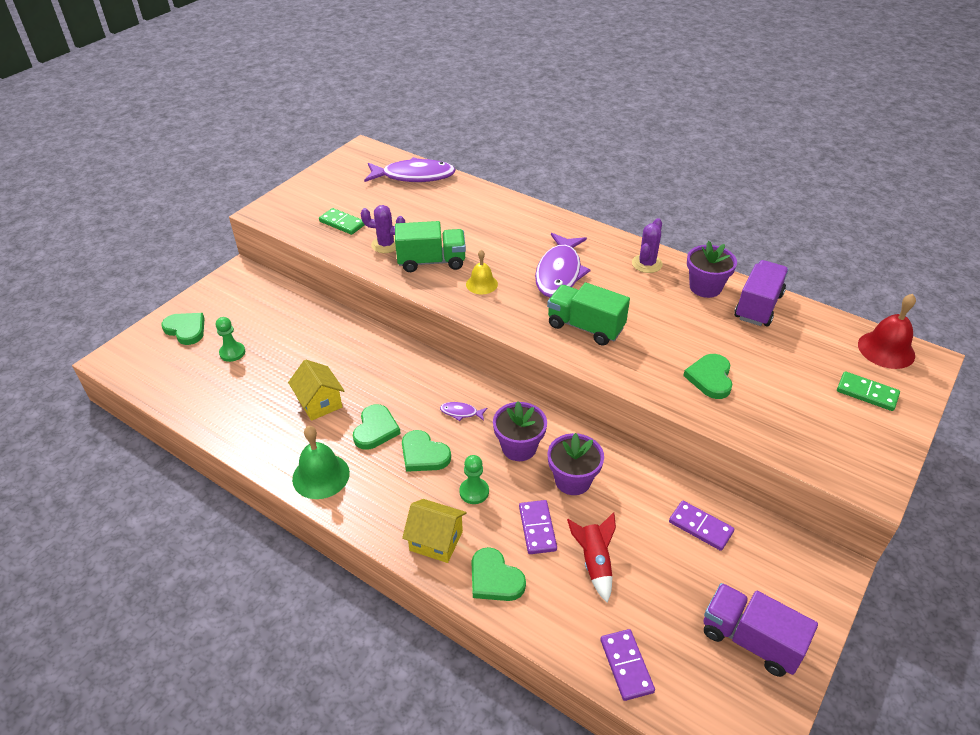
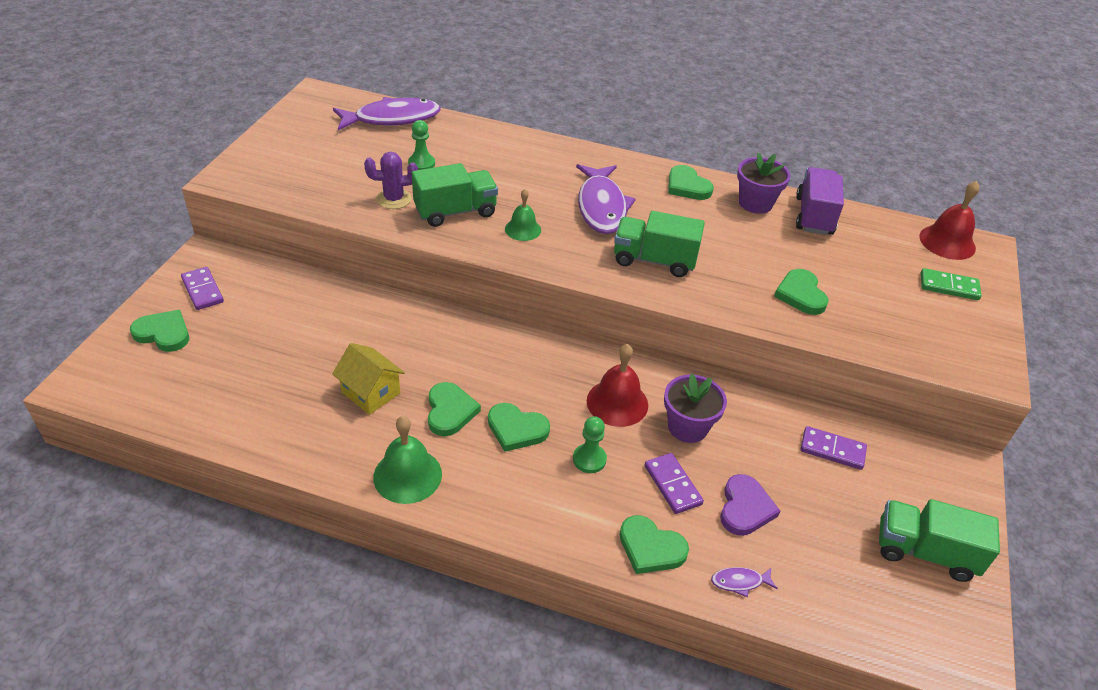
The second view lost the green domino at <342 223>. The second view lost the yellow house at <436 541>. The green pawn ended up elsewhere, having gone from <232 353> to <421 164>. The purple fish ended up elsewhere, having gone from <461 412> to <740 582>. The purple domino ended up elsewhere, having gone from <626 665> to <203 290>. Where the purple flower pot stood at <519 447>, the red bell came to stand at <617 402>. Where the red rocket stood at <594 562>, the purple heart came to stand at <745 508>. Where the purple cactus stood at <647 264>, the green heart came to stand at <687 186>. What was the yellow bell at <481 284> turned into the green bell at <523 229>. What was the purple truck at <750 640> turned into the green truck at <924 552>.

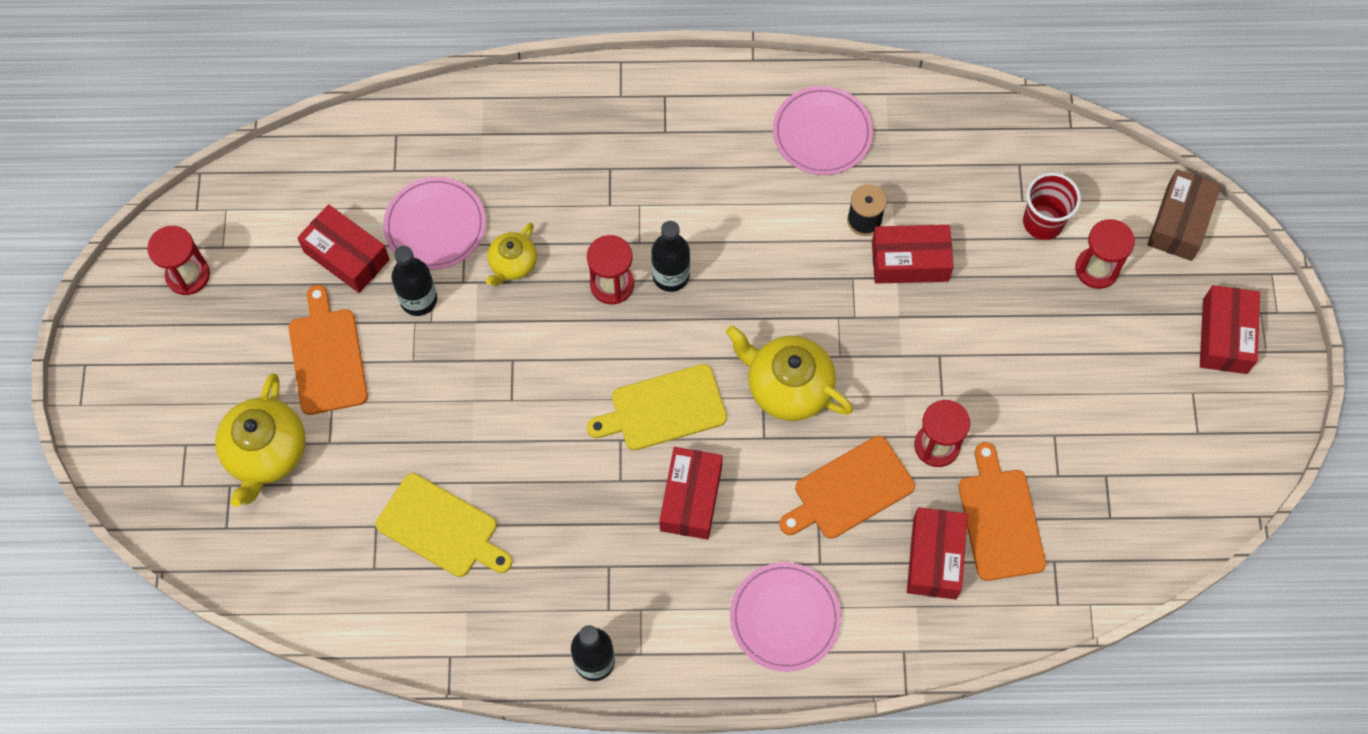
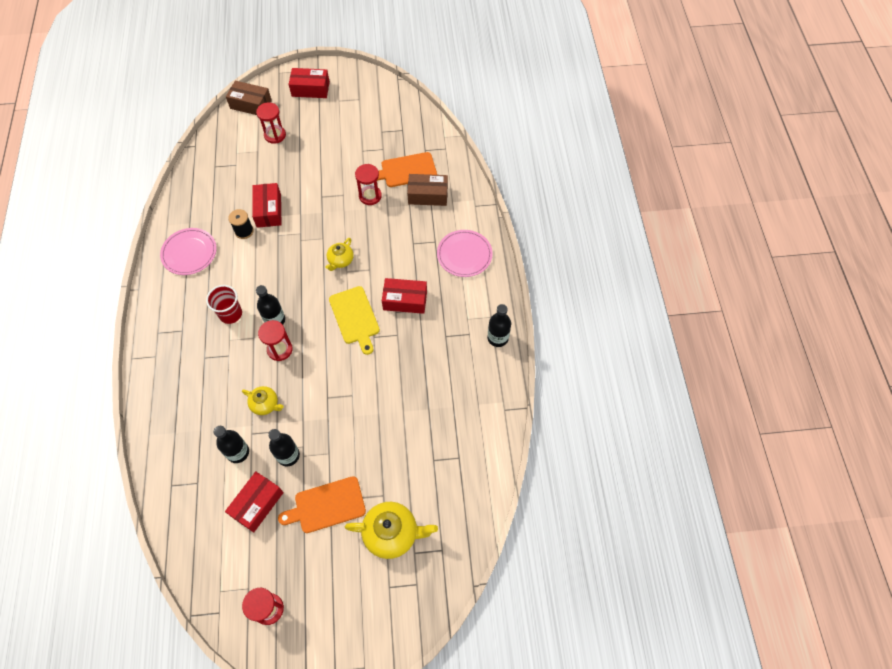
The second view lost the yellow cutting board at <441 528>. The second view lost the orange cutting board at <849 490>. The red cup ended up elsewhere, having gone from <1043 222> to <230 314>. Where the pink plate stood at <435 225>, the black bottle came to stand at <238 452>. What was the red box at <934 558> turned into the brown box at <428 195>. The size of the yellow teapot at <787 387> changed by a factor of 0.58.

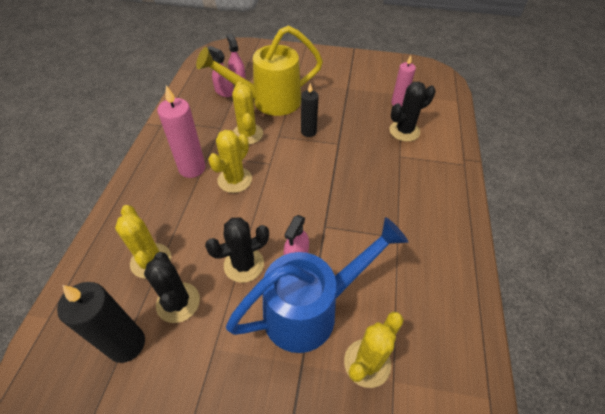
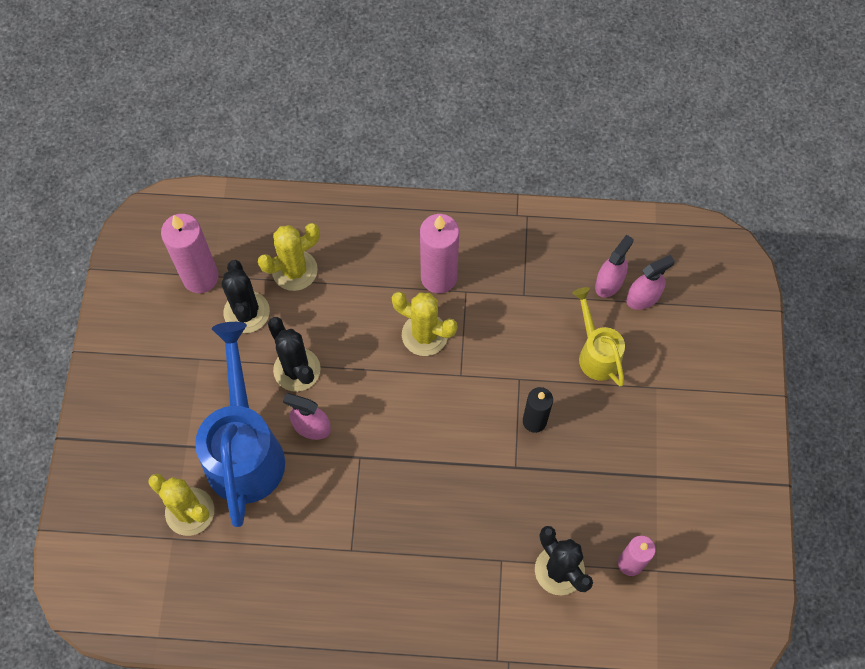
The second view lost the yellow cactus at <247 134>. What was the black candle at <126 344> turned into the pink candle at <200 277>. The black cactus at <178 302> ended up facing another way, 75 degrees counterclockwise from before. The blue watering can at <311 310> ended up facing another way, 150 degrees counterclockwise from before. The size of the yellow watering can at <269 101> changed by a factor of 0.55.

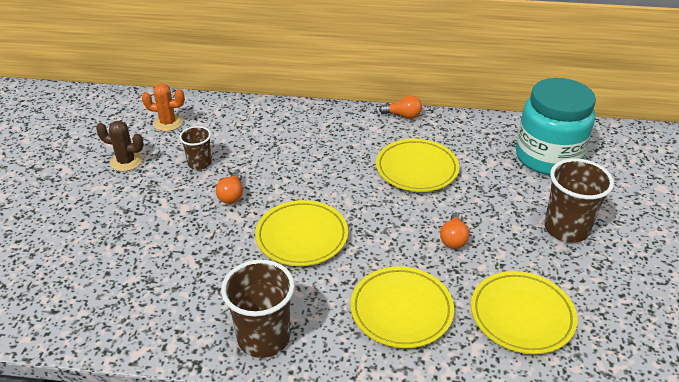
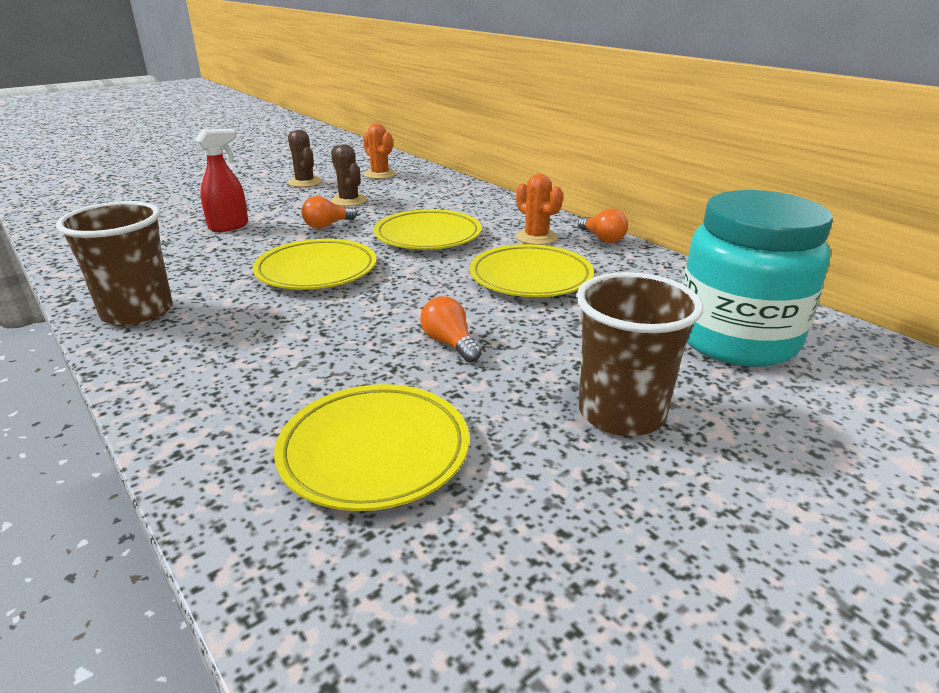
The second view gained the red spray bottle at <229 226>. The second view gained the orange cactus at <536 237>. The yellow plate ended up elsewhere, having gone from <401 310> to <428 236>. Where the brown cup stood at <200 163>, the brown cactus came to stand at <349 201>. The orange light bulb at <453 239> ended up facing another way, 90 degrees clockwise from before.

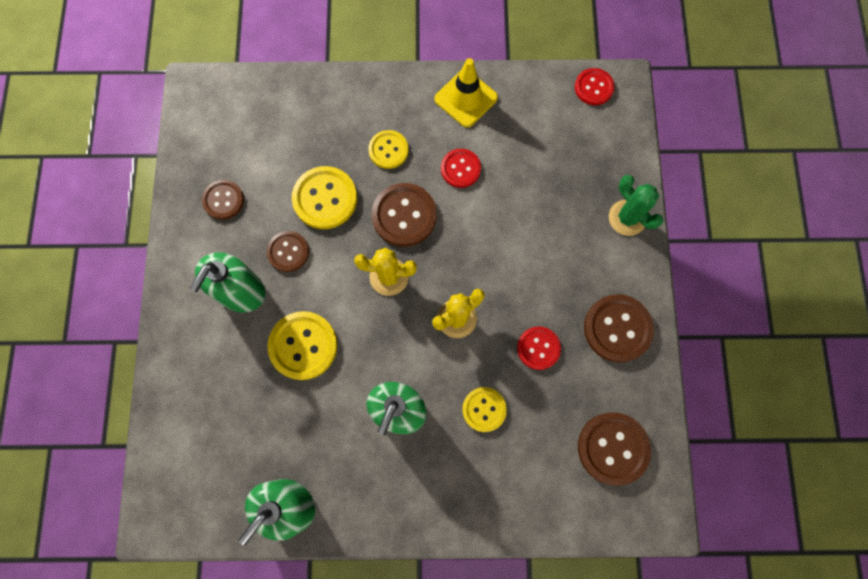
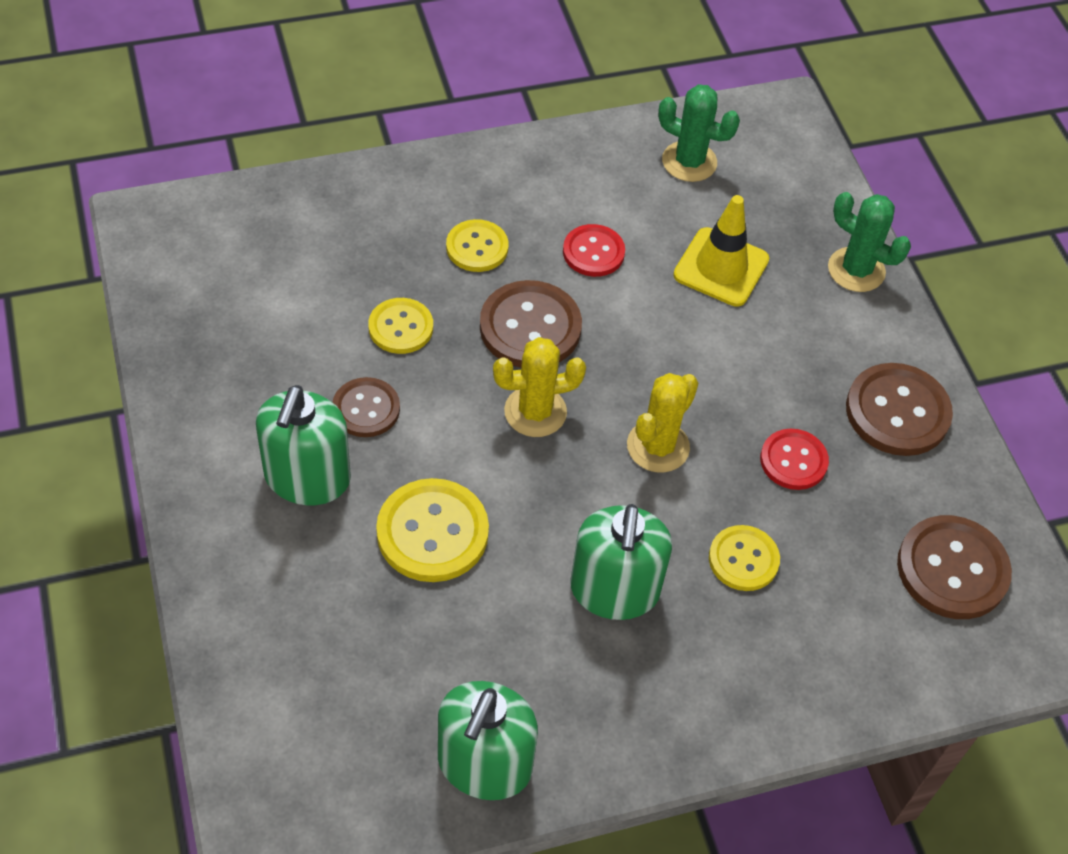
The second view lost the brown button at <223 200>. The second view lost the red button at <593 87>. The second view gained the green cactus at <689 162>. The yellow traffic cone ended up elsewhere, having gone from <466 98> to <721 267>. The size of the yellow button at <325 198> changed by a factor of 0.63.

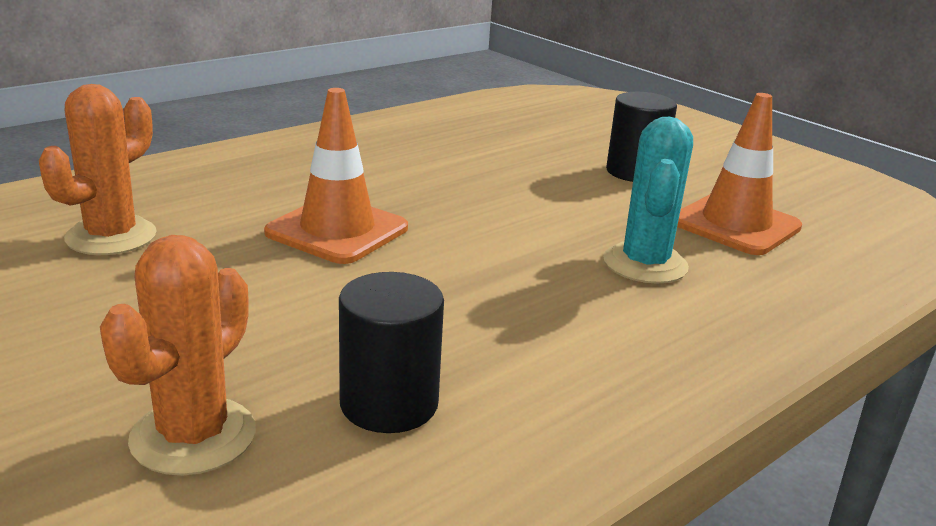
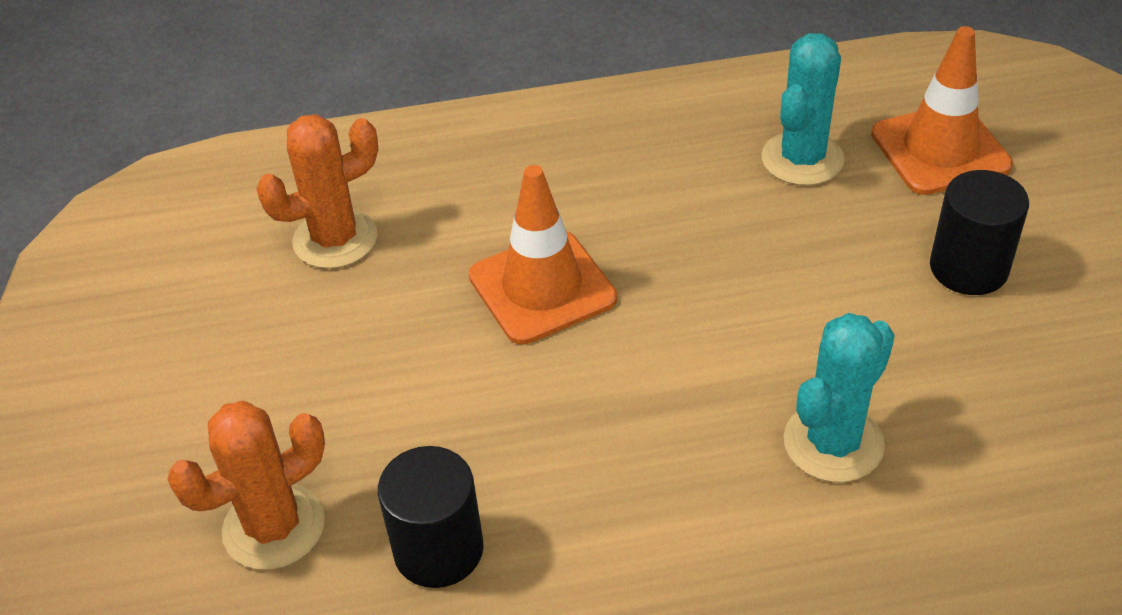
The second view gained the turquoise cactus at <802 159>. The orange traffic cone ended up elsewhere, having gone from <735 225> to <940 150>.

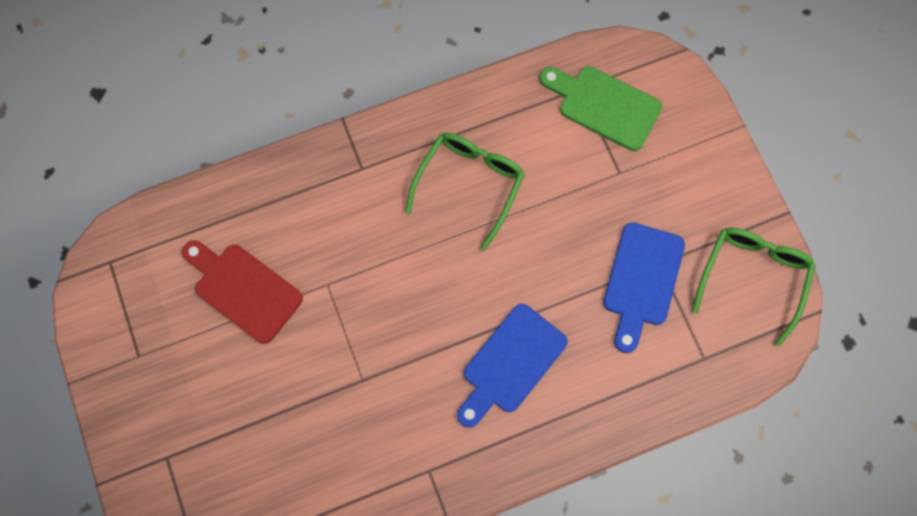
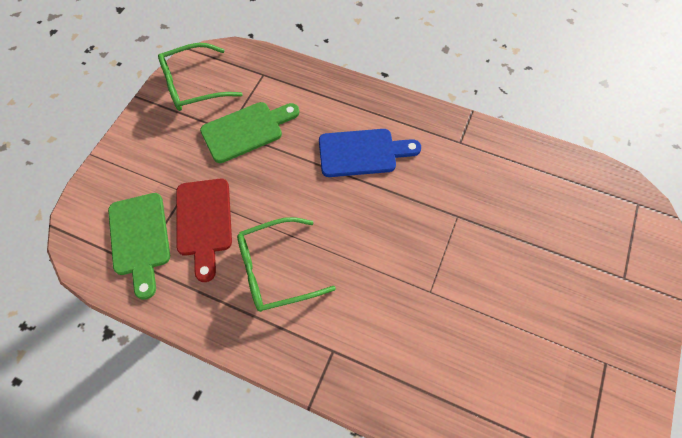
The red cutting board ended up elsewhere, having gone from <244 289> to <204 222>. What was the blue cutting board at <642 280> turned into the green cutting board at <246 130>.

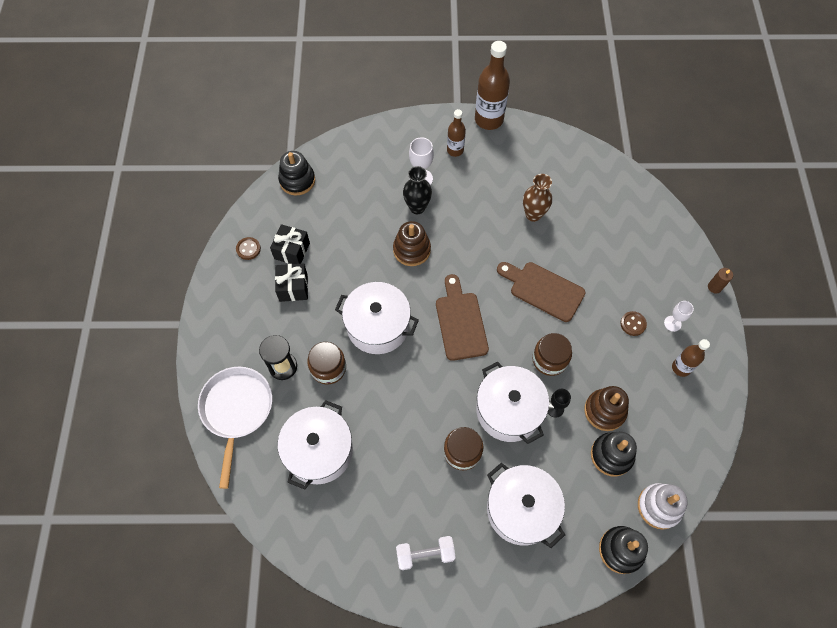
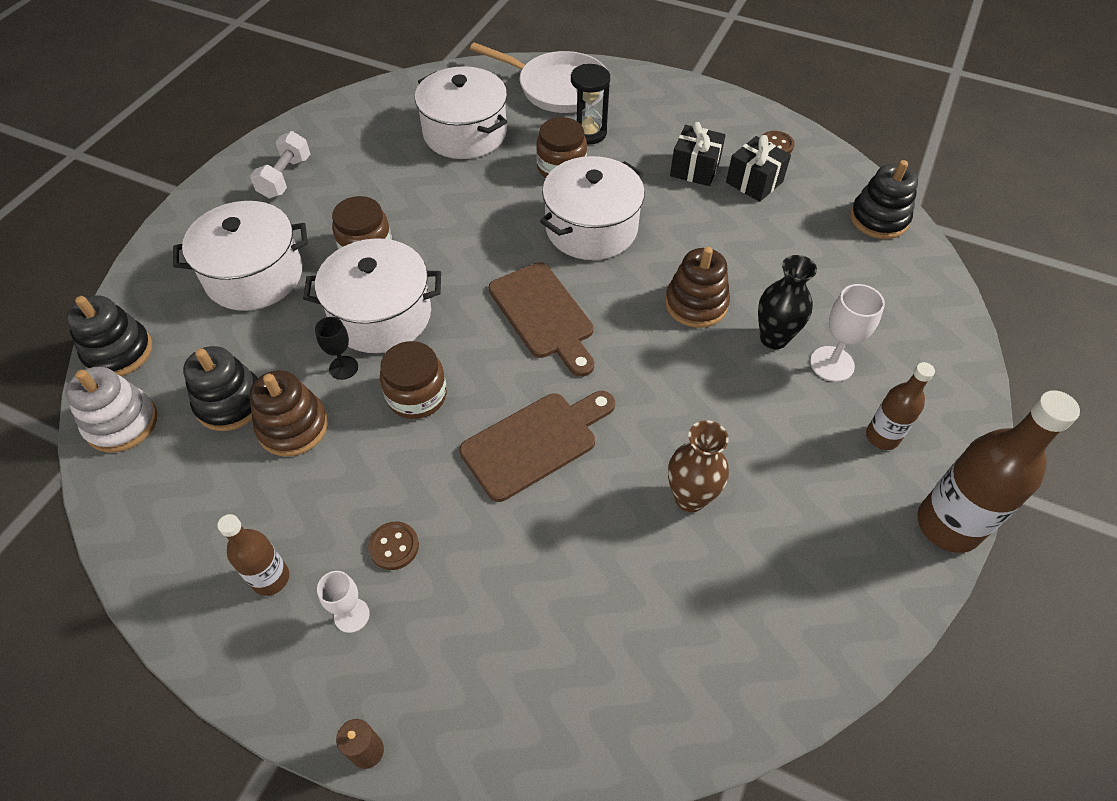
The brown cutting board at <460 322> ended up facing another way, 45 degrees clockwise from before.

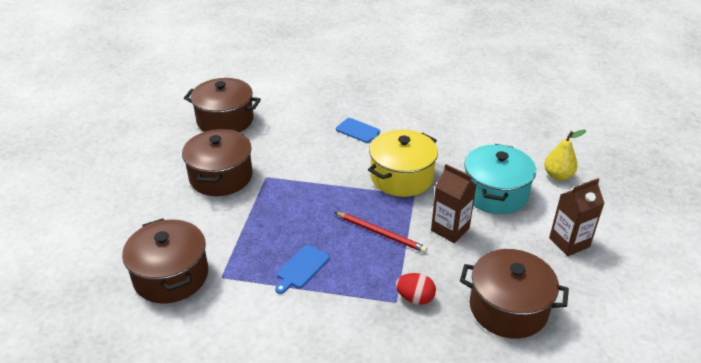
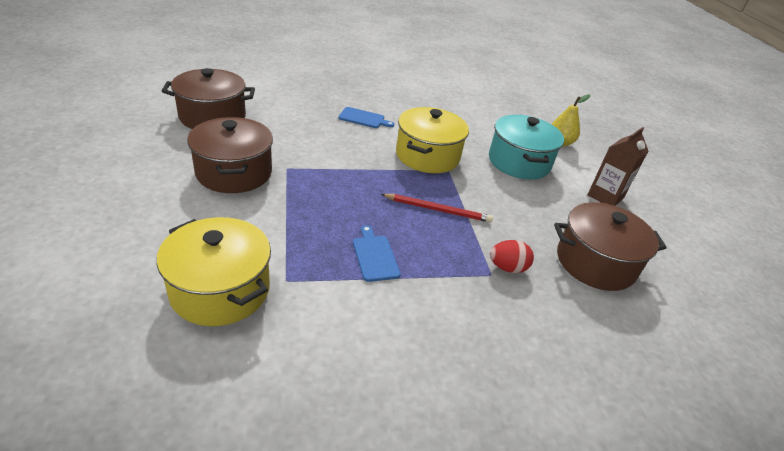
The second view lost the brown carton at <450 229>. What was the brown pot at <171 276> turned into the yellow pot at <220 290>. The blue cutting board at <301 268> ended up facing another way, 150 degrees clockwise from before.

